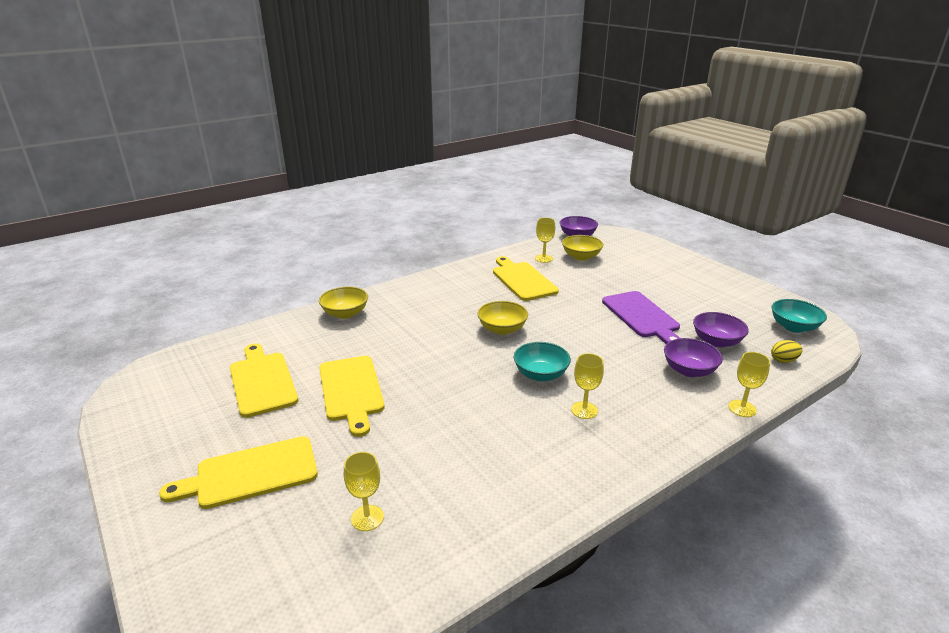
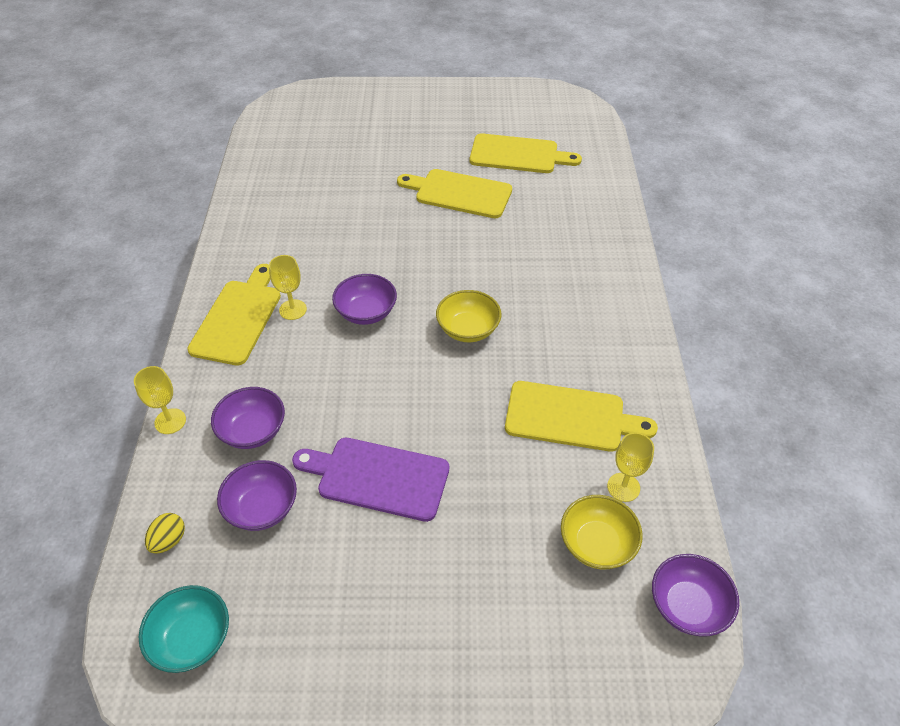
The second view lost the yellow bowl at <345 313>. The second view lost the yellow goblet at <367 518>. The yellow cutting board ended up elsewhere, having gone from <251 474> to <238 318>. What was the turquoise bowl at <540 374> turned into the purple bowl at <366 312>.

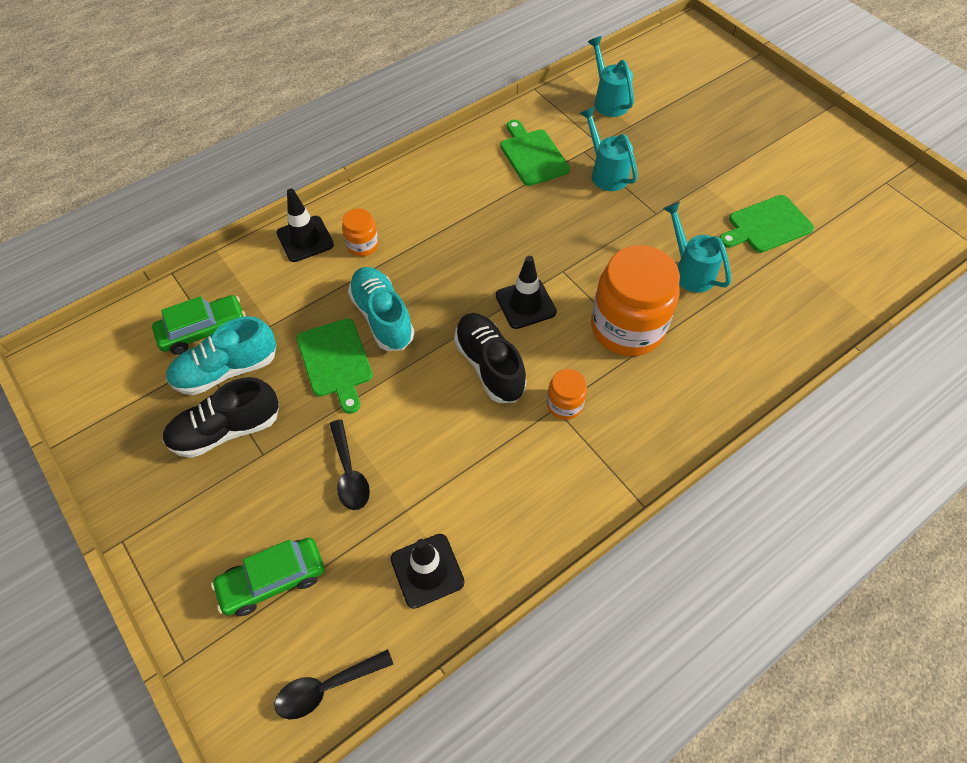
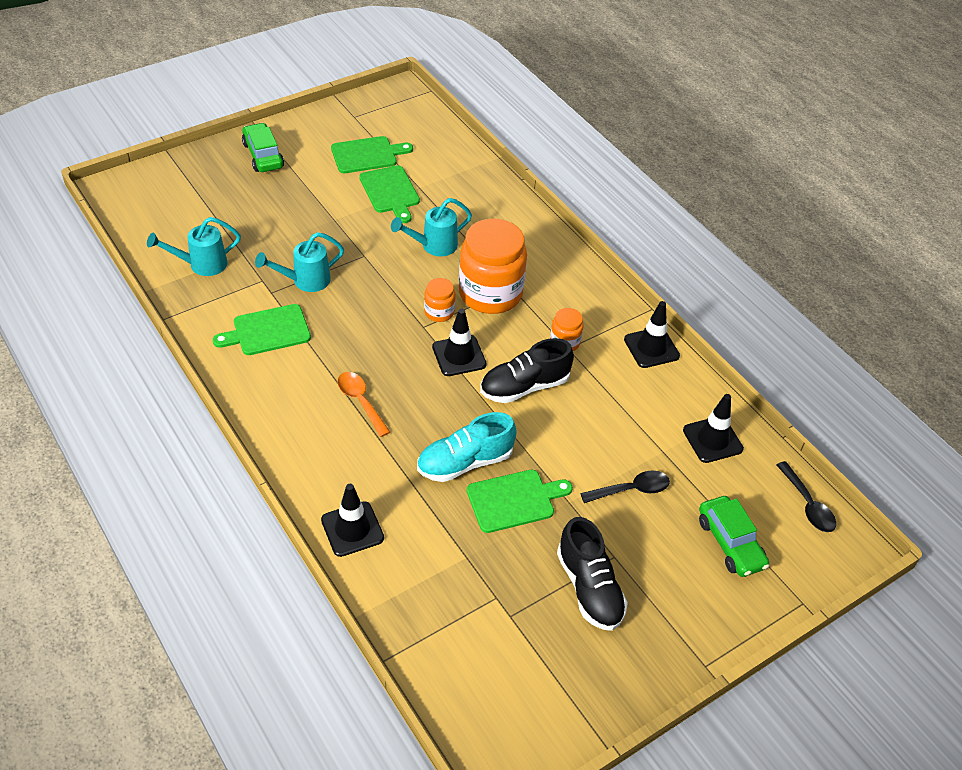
The second view lost the turquoise shoe at <226 370>. The second view gained the green cutting board at <367 155>. The second view gained the orange spoon at <360 402>. The second view gained the black traffic cone at <651 348>. The green car ended up elsewhere, having gone from <203 331> to <263 155>. The orange jar ended up elsewhere, having gone from <362 245> to <439 312>.

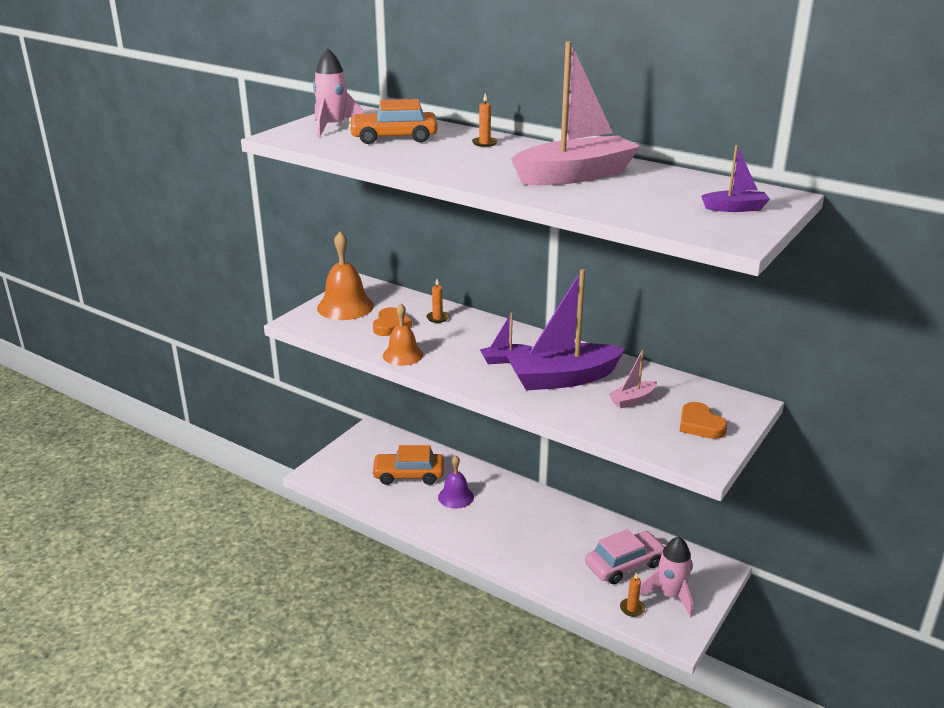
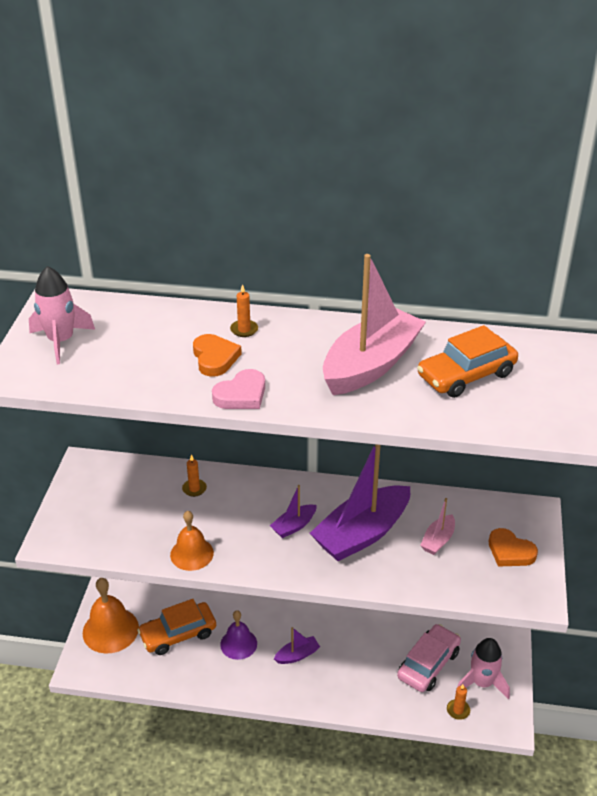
The second view gained the pink heart at <241 395>. The orange bell ended up elsewhere, having gone from <345 306> to <110 630>. The orange car ended up elsewhere, having gone from <394 137> to <466 375>. The orange heart ended up elsewhere, having gone from <391 325> to <215 358>. The purple boat ended up elsewhere, having gone from <735 208> to <297 655>.

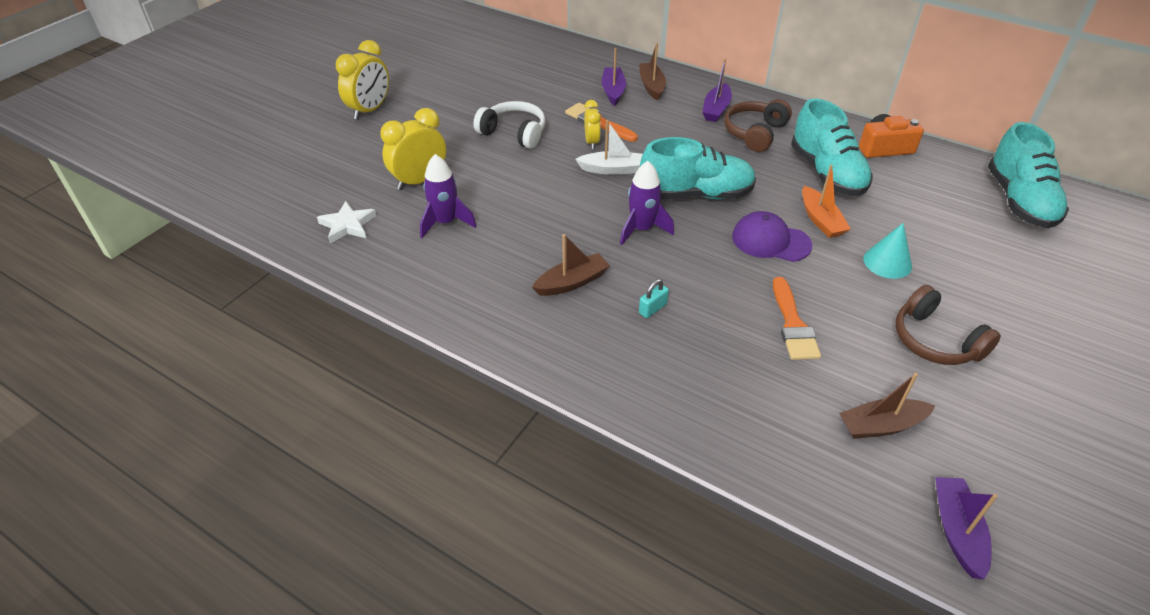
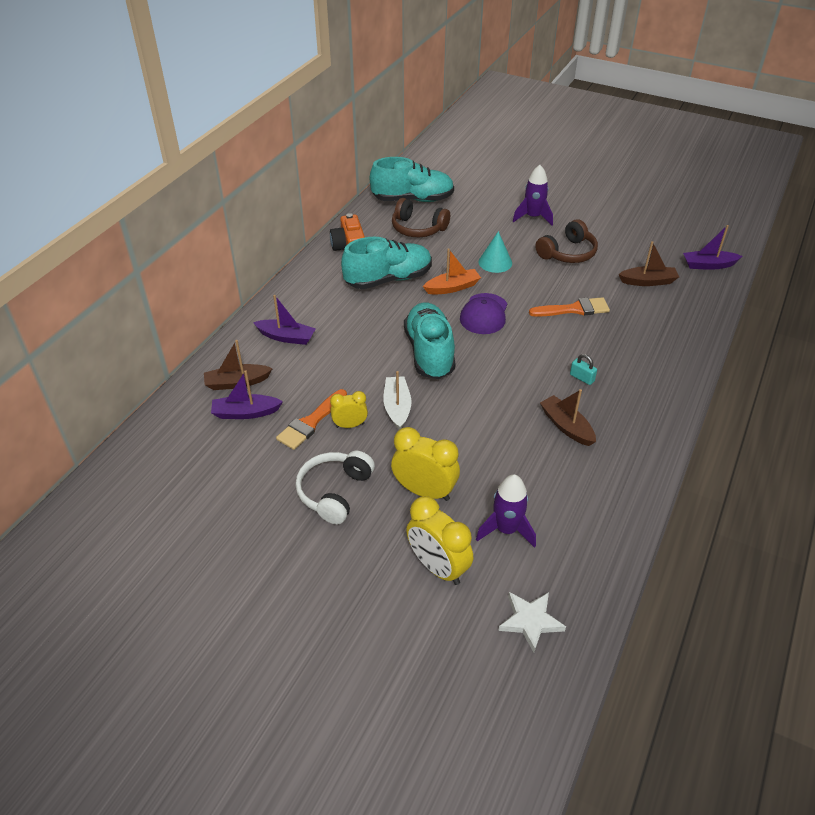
The yellow clock ended up elsewhere, having gone from <370 110> to <424 491>. The purple rocket ended up elsewhere, having gone from <642 229> to <533 217>. The brown headphones ended up elsewhere, having gone from <754 133> to <418 228>. The brown boat at <881 425> ended up facing another way, 75 degrees counterclockwise from before.

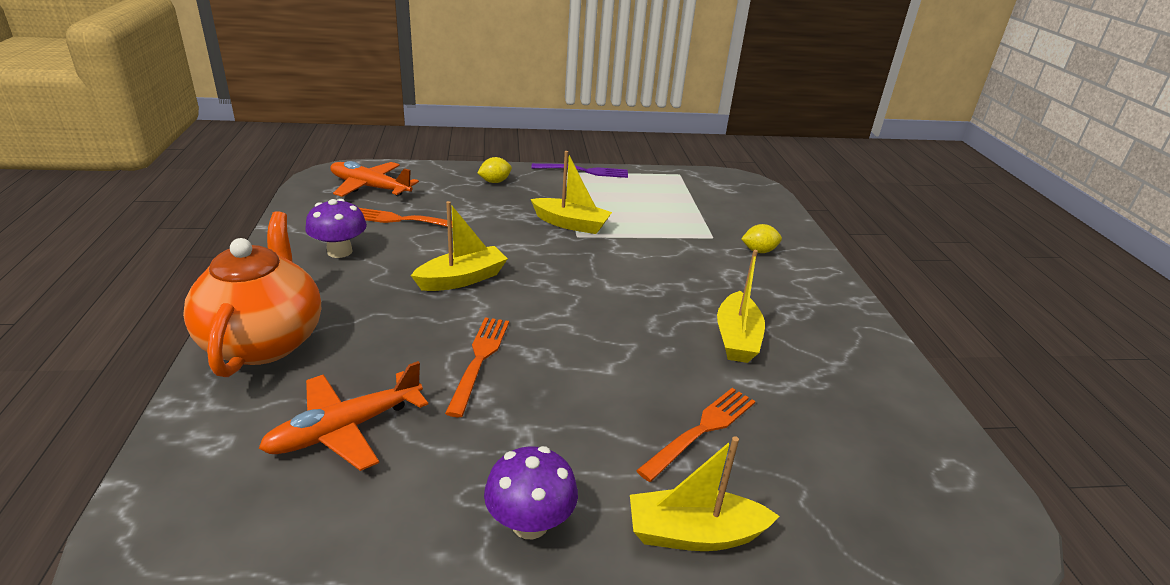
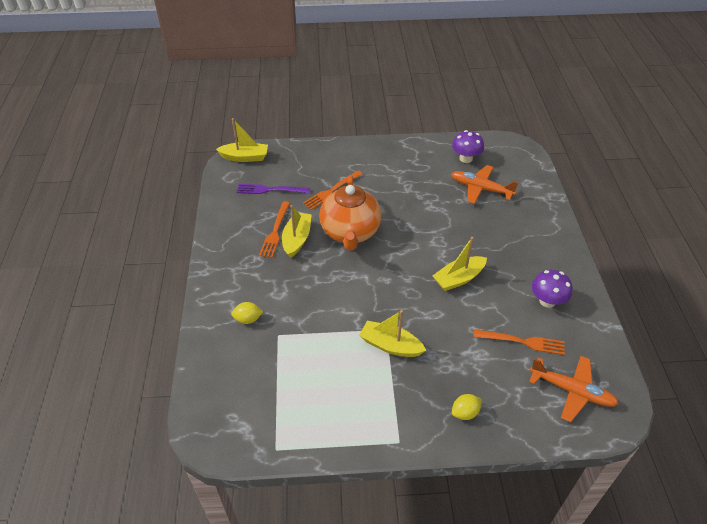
The orange teapot ended up elsewhere, having gone from <264 341> to <350 232>. The orange fork ended up elsewhere, having gone from <479 359> to <275 232>. The purple mushroom ended up elsewhere, having gone from <530 523> to <466 158>. The purple fork ended up elsewhere, having gone from <584 171> to <269 190>. The yellow boat ended up elsewhere, having gone from <694 534> to <245 157>. The orange plane at <346 429> ended up facing another way, 120 degrees counterclockwise from before.

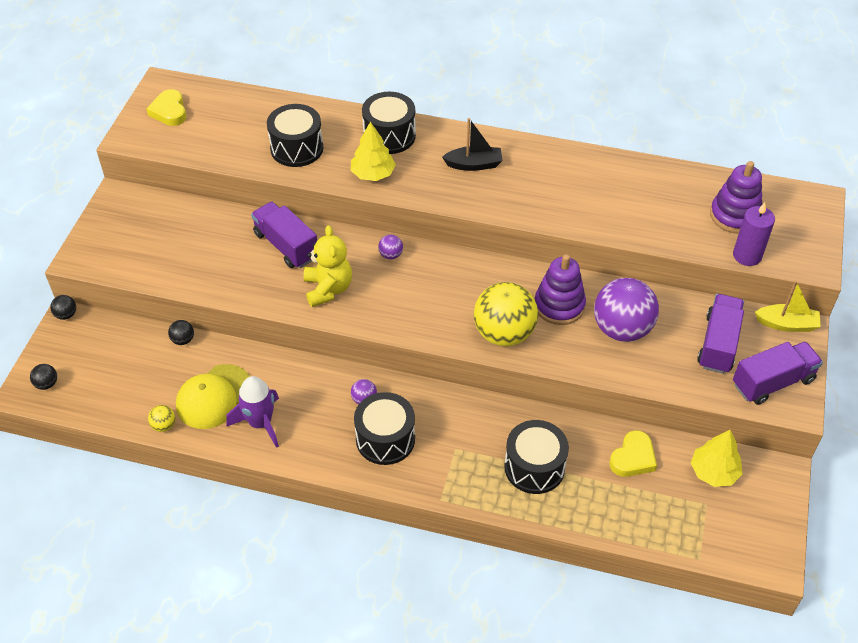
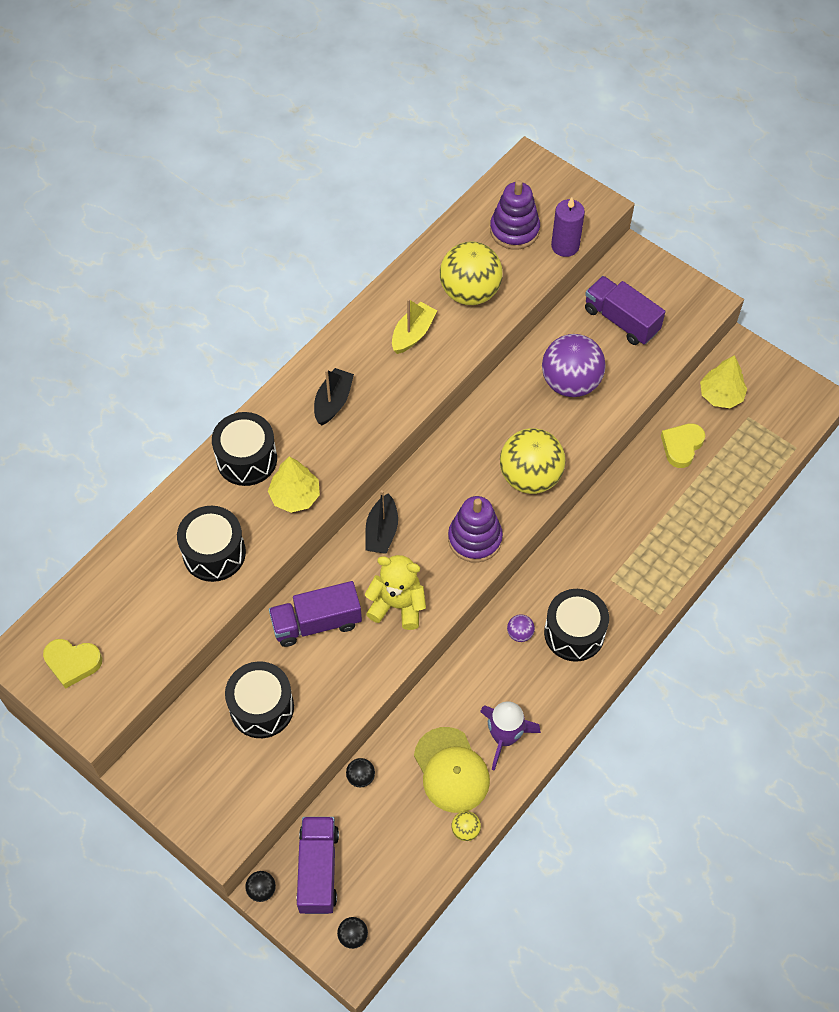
The second view gained the yellow ball at <470 292>. The black drum ended up elsewhere, having gone from <534 467> to <262 707>. The purple stacking toy ended up elsewhere, having gone from <559 305> to <475 539>. The purple truck ended up elsewhere, having gone from <773 382> to <318 870>. The yellow boat ended up elsewhere, having gone from <786 324> to <413 334>. Where the purple ball stood at <391 255>, the black boat came to stand at <382 531>. The yellow heart at <633 458> ended up facing another way, 120 degrees counterclockwise from before.

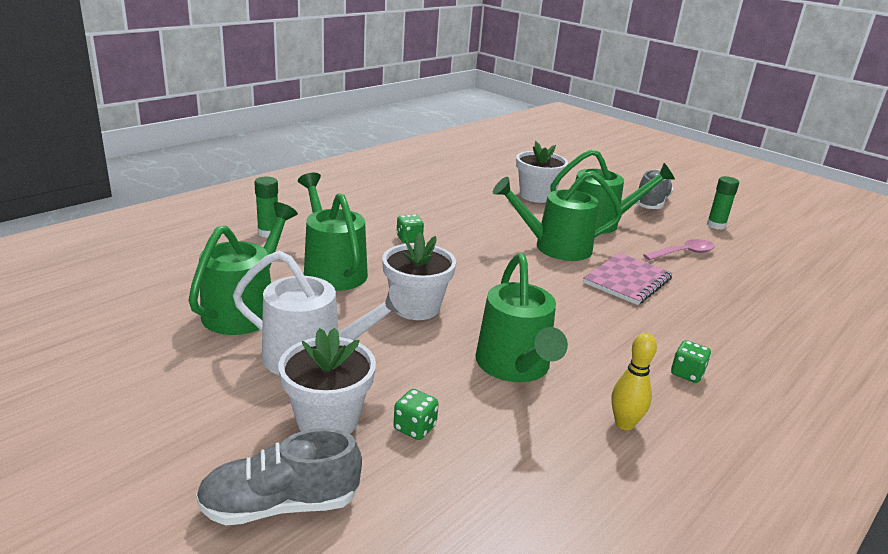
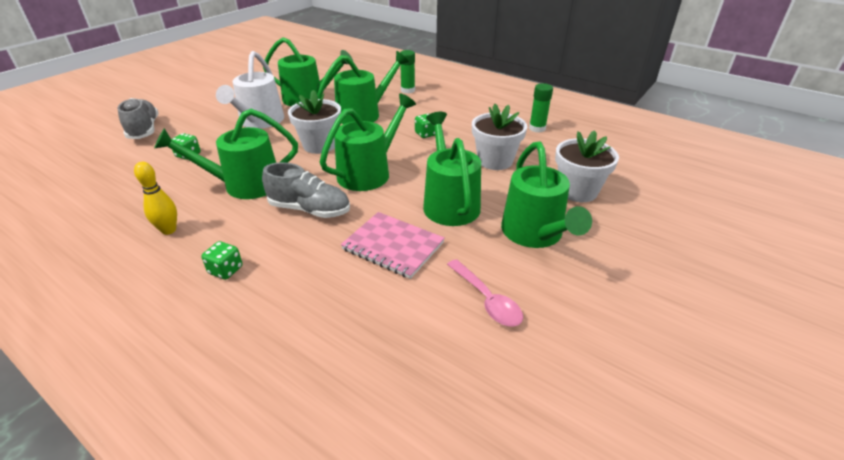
The second view gained the green watering can at <369 173>. The white flower pot ended up elsewhere, having gone from <328 420> to <495 161>. The grey shoe ended up elsewhere, having gone from <651 203> to <309 209>. The green glue stick ended up elsewhere, having gone from <716 225> to <537 128>.

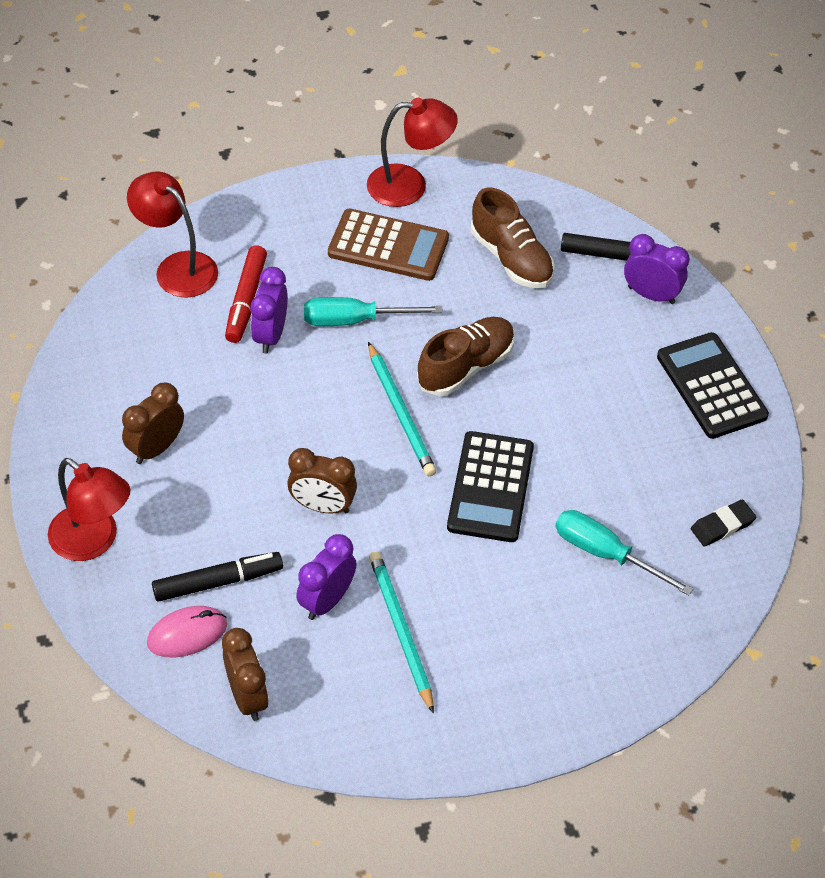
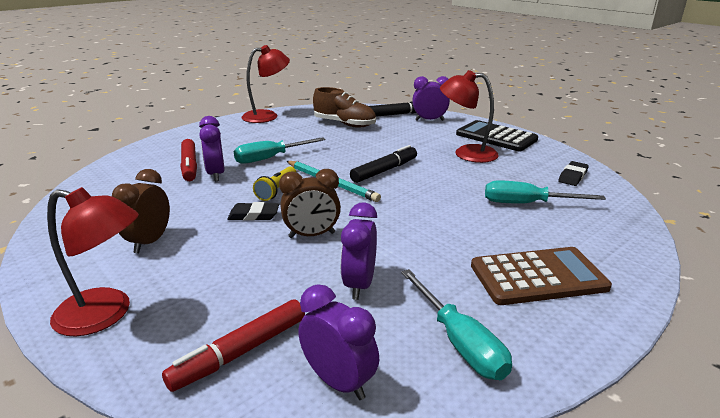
The second view lost the turquoise pencil at <400 630>. The second view lost the brown shoe at <466 367>. The second view lost the black calculator at <491 487>. The second view gained the black eraser at <254 215>. The second view gained the yellow flashlight at <276 190>. The second view gained the turquoise screwdriver at <459 342>. The red lamp ended up elsewhere, having gone from <177 267> to <466 153>. The black marker ended up elsewhere, having gone from <217 582> to <384 171>. The brown calculator ended up elsewhere, having gone from <388 246> to <538 277>. Where the pink mouse stood at <187 634>, the red marker came to stand at <241 352>. What was the brown clock at <247 697> turned into the purple clock at <338 382>.

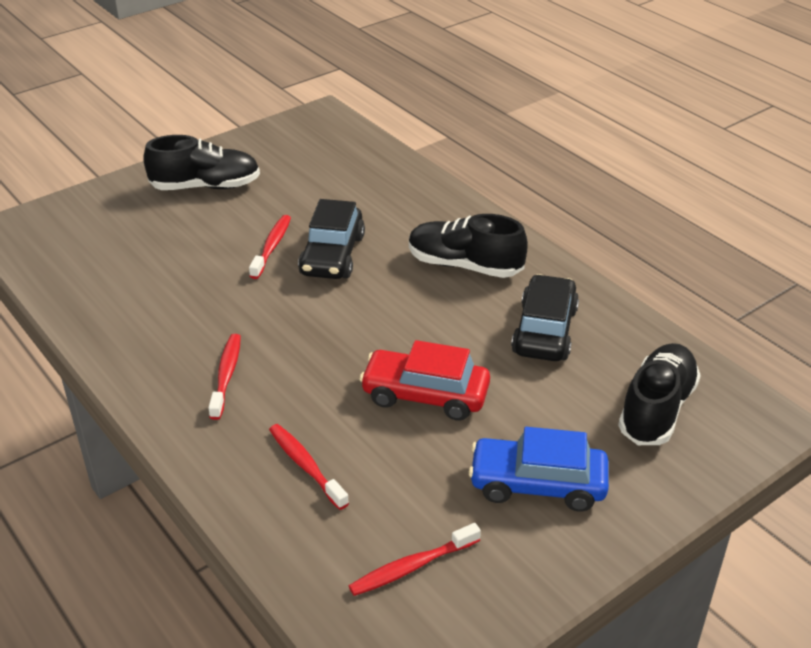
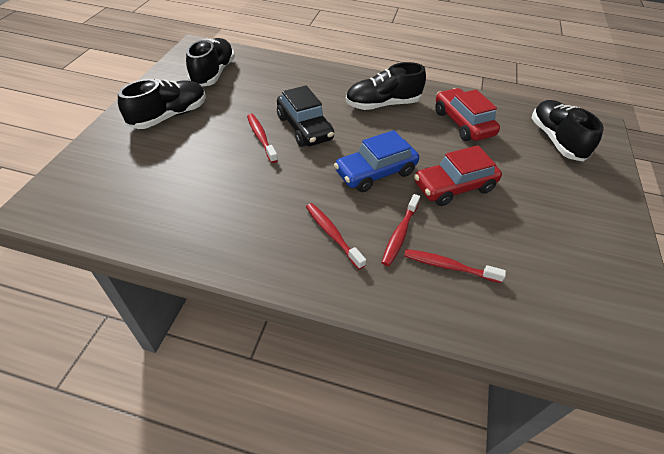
The second view gained the black shoe at <213 73>. The red toothbrush ended up elsewhere, having gone from <411 567> to <399 234>. The blue car ended up elsewhere, having gone from <537 484> to <375 172>. What was the black car at <544 331> turned into the red car at <462 123>.

